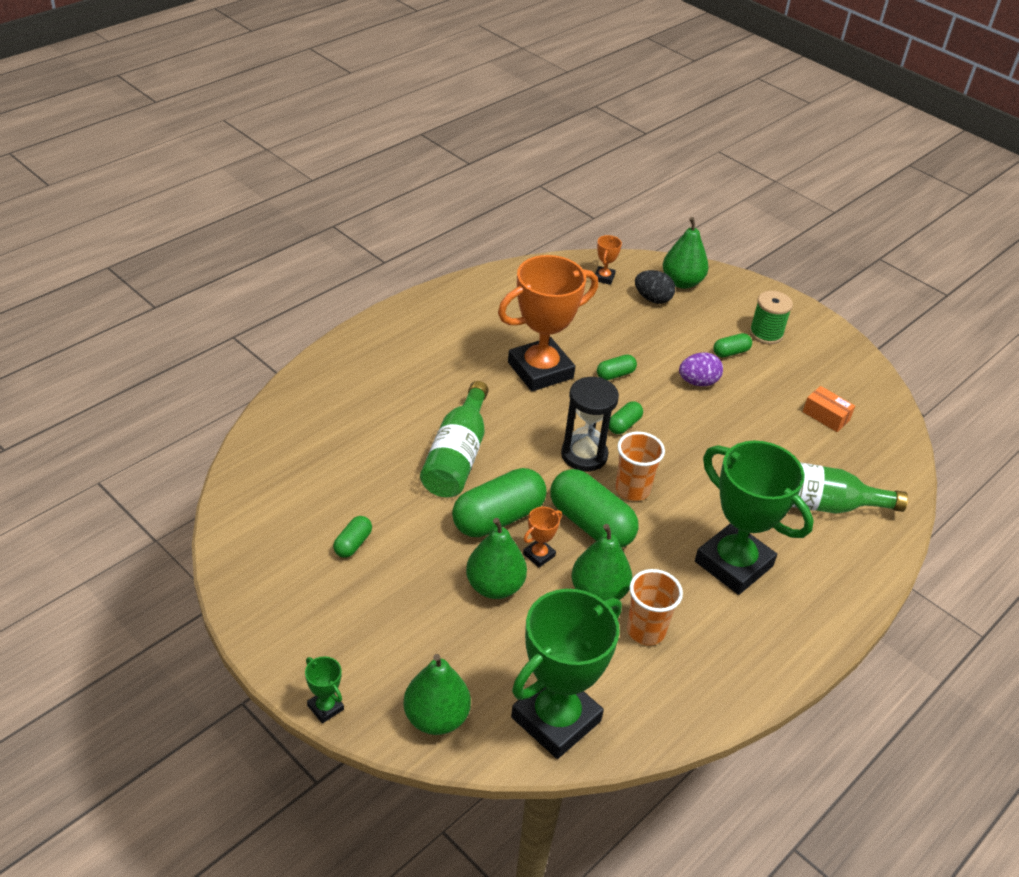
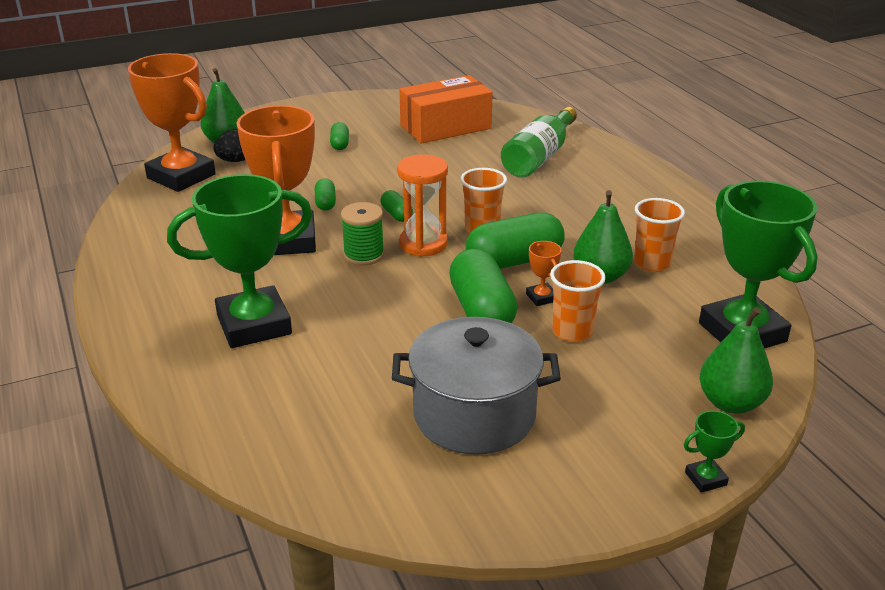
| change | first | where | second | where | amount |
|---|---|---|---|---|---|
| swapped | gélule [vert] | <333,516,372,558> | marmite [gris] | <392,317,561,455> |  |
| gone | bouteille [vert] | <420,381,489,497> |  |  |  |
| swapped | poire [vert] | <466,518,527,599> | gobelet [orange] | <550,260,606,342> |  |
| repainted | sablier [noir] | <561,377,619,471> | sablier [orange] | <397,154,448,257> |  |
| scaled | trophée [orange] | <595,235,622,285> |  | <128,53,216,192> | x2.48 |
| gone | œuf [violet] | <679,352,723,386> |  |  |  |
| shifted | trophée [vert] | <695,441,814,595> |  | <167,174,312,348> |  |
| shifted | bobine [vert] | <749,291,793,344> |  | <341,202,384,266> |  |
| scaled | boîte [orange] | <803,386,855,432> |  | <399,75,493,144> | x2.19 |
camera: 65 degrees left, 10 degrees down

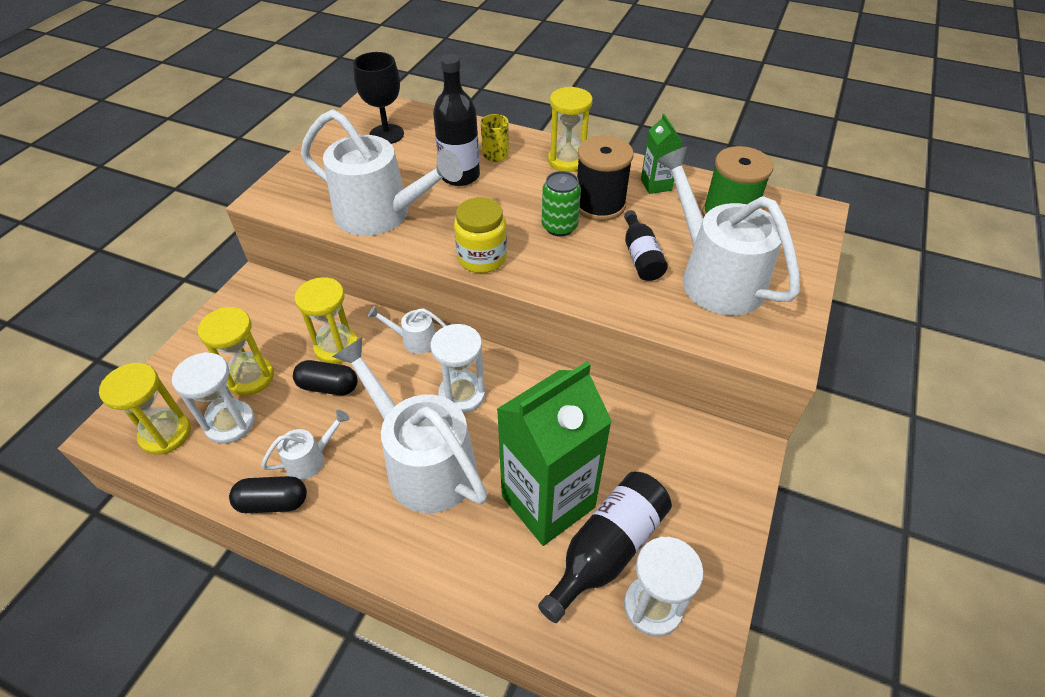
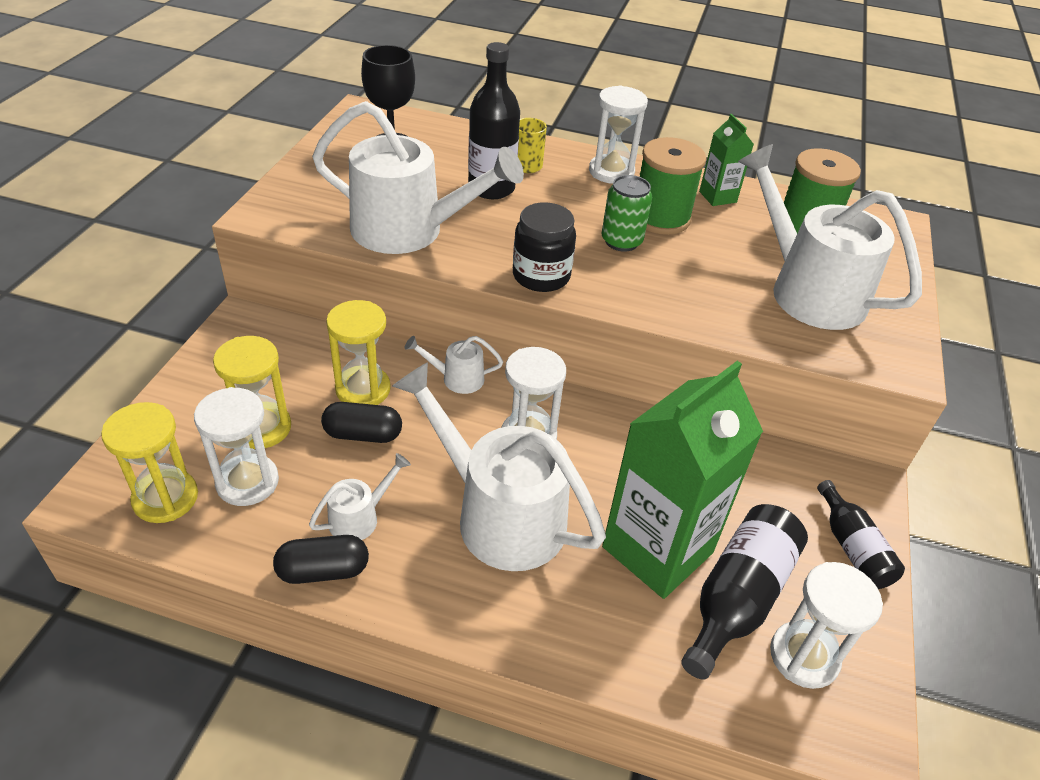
| change | first | where | second | where | amount |
|---|---|---|---|---|---|
| repainted | bocal [jaune] | <454,197,507,273> | bocal [noir] | <513,203,576,292> |  |
| repainted | sablier [jaune] | <548,86,593,172> | sablier [blanc] | <589,85,648,184> |  |
| repainted | bobine [noir] | <577,136,634,221> | bobine [vert] | <640,137,707,235> |  |
| shifted | bouteille [noir] | <624,210,668,281> |  | <817,480,905,589> |  |
camera: 10 degrees left, 5 degrees down

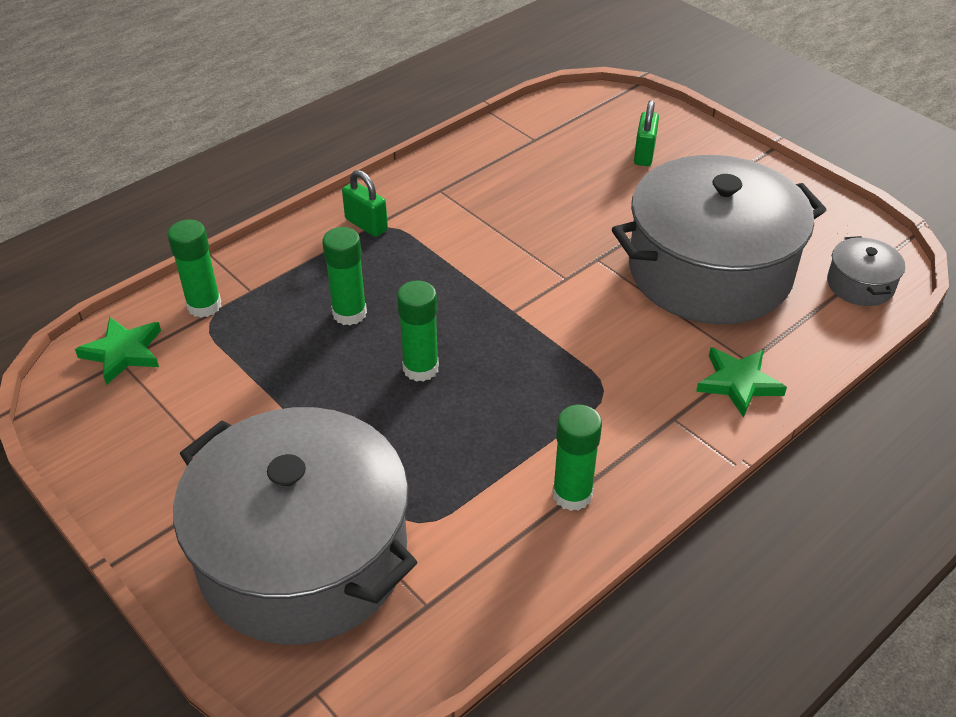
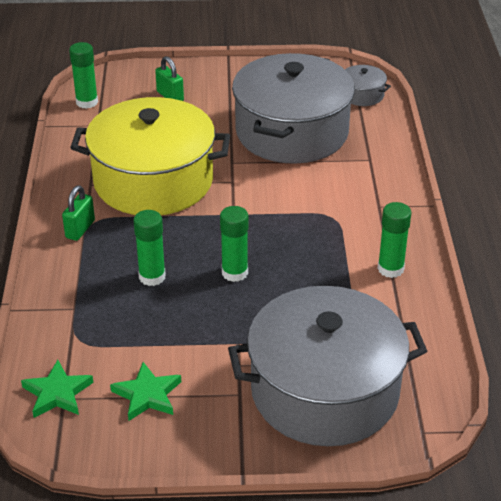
| change | first | where | second | where | amount |
|---|---|---|---|---|---|
| shifted | bâton de colle [vert] | <168,219,221,318> |  | <69,42,98,109> |  |
| rotated | cadenas [vert] | <342,170,388,237> |  | <62,185,95,241> | 60 degrees counterclockwise |
| shifted | étoile [vert] | <696,347,787,418> |  | <110,362,181,421> |  |
| new |  |  | marmite [jaune] | <70,97,230,215> |  |
camera: 50 degrees left, 5 degrees down

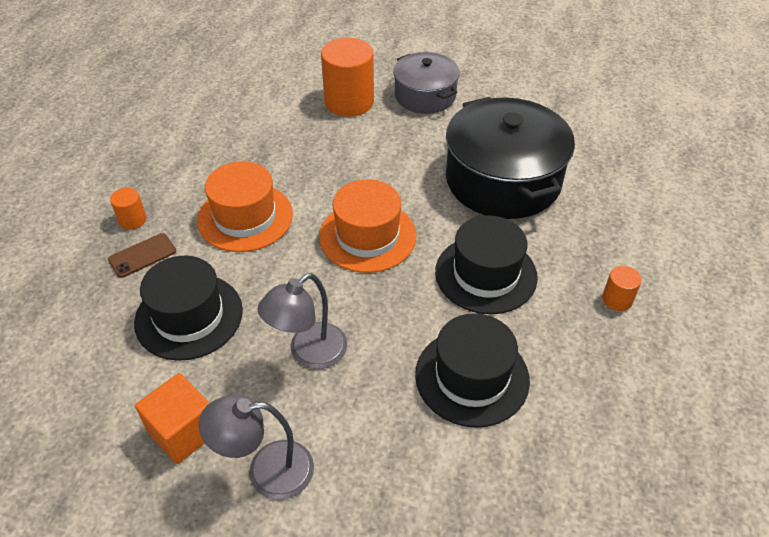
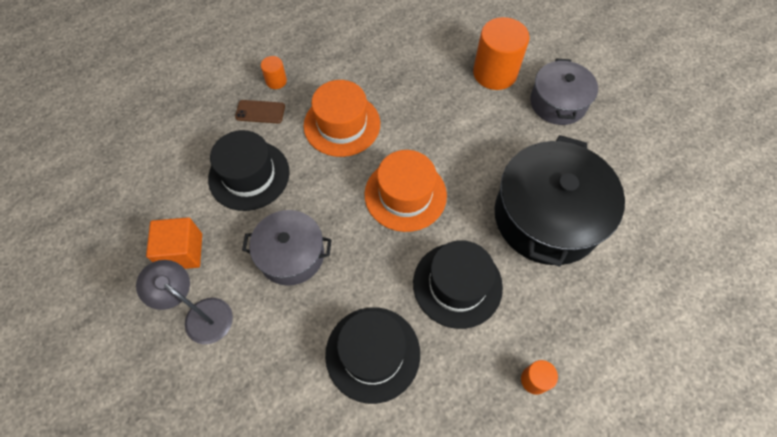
| change | first | where | second | where | amount |
|---|---|---|---|---|---|
| swapped | lampe [gris] | <257,273,347,369> | marmite [gris] | <242,210,332,286> |  |
camera: 40 degrees right, 15 degrees up

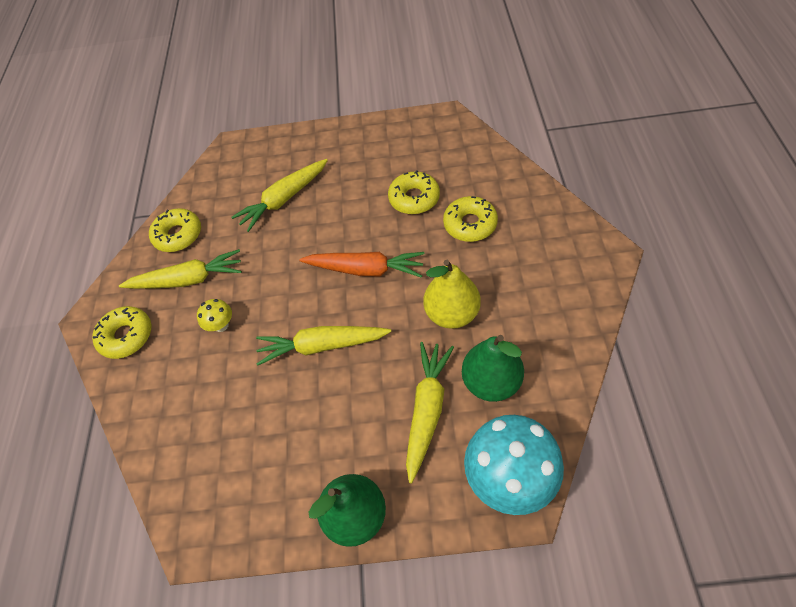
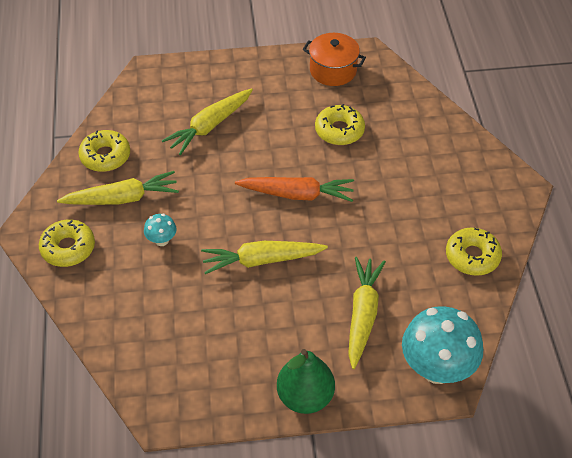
| change | first | where | second | where | amount |
|---|---|---|---|---|---|
| repainted | champignon [jaune] | <197,299,232,332> | champignon [turquoise] | <144,214,177,246> |  |
| gone | poire [jaune] | <423,260,481,329> |  |  |  |
| shifted | beignet [jaune] | <443,196,498,242> |  | <446,228,502,276> |  |
| gone | poire [vert] | <462,335,524,402> |  |  |  |
| new |  |  | marmite [orange] | <303,33,366,86> |  |
camera: 10 degrees left, 5 degrees down

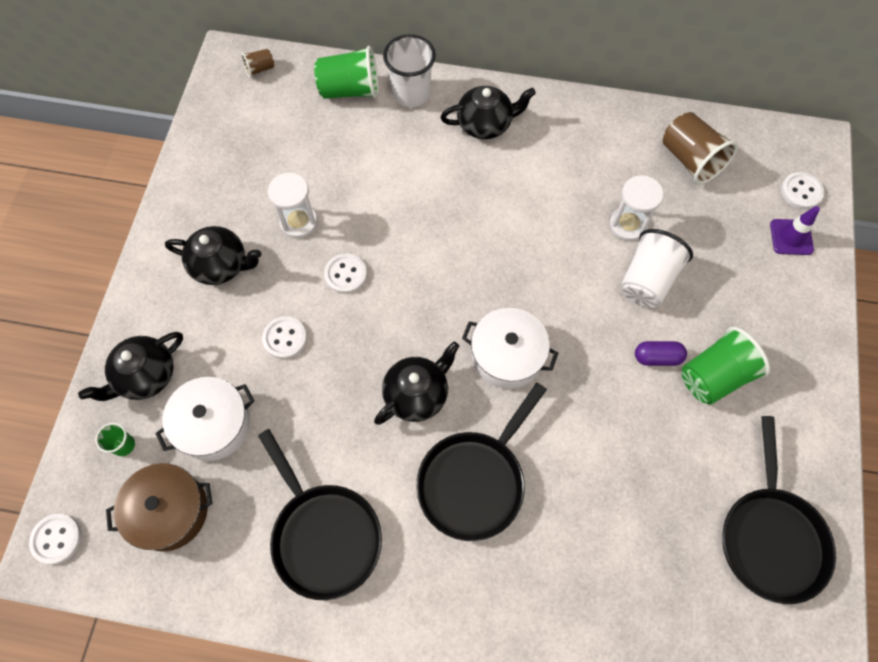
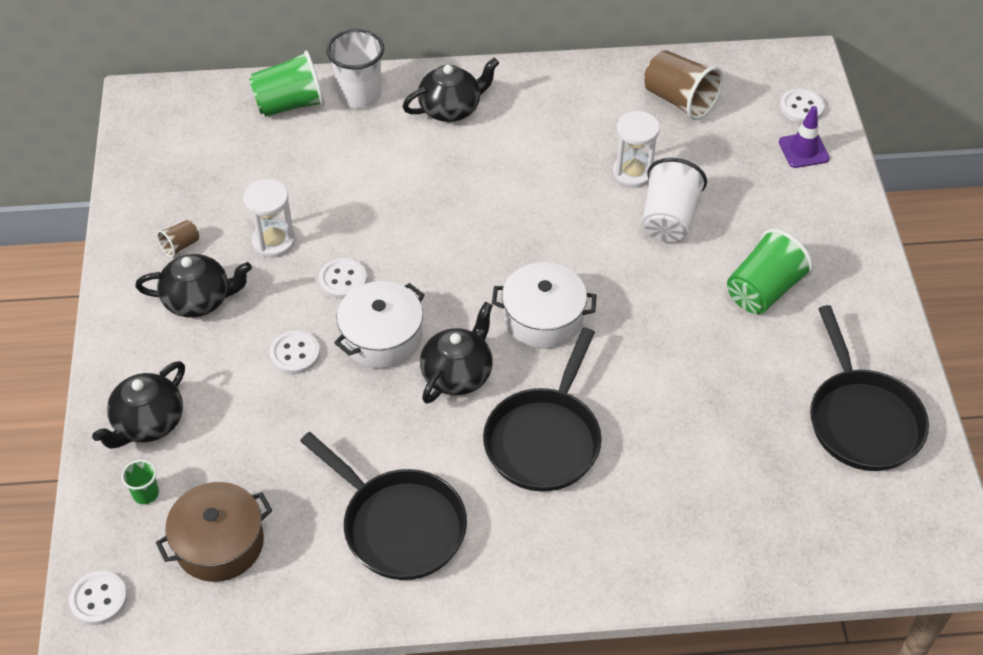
| change | first | where | second | where | amount |
|---|---|---|---|---|---|
| shifted | marmite [blanc] | <155,377,254,461> |  | <334,281,425,369> |  |
| shifted | gobelet [marron] | <241,49,274,78> |  | <157,220,199,258> |  |
| gone | gélule [violet] | <635,341,687,366> |  |  |  |
camera: 15 degrees left, 15 degrees down

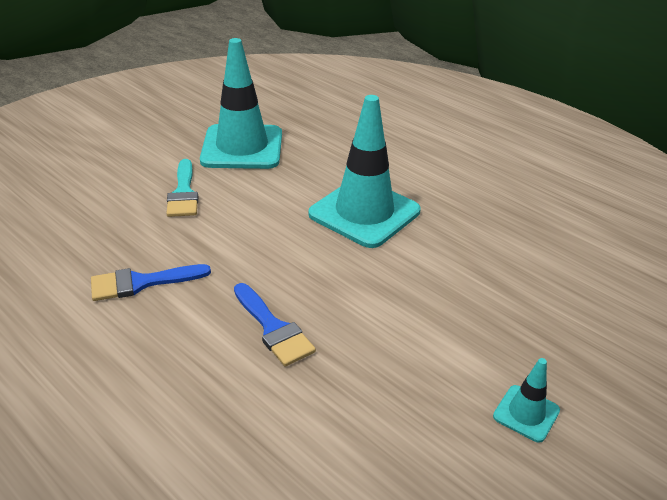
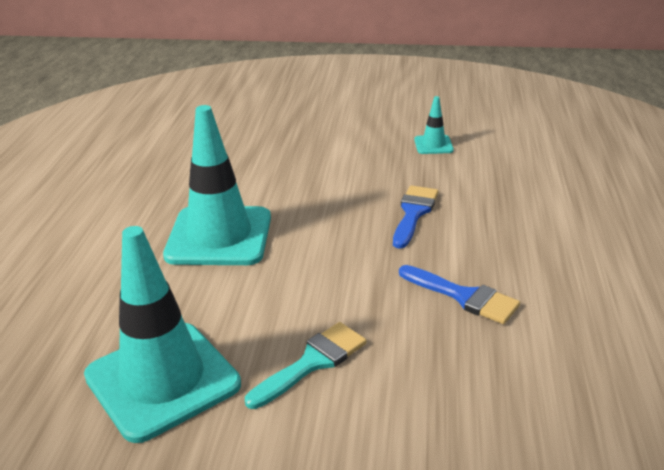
| change | first | where | second | where | amount |
|---|---|---|---|---|---|
| shifted | cône de chantier [turquoise] | <493,358,560,442> |  | <414,96,454,154> |  |
camera: 125 degrees left, 5 degrees down

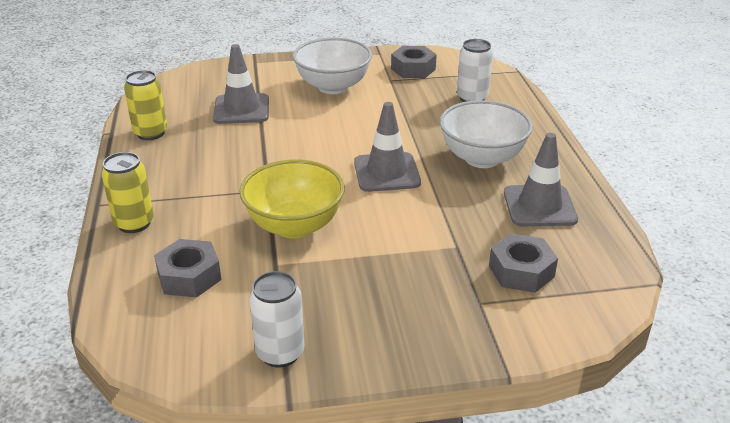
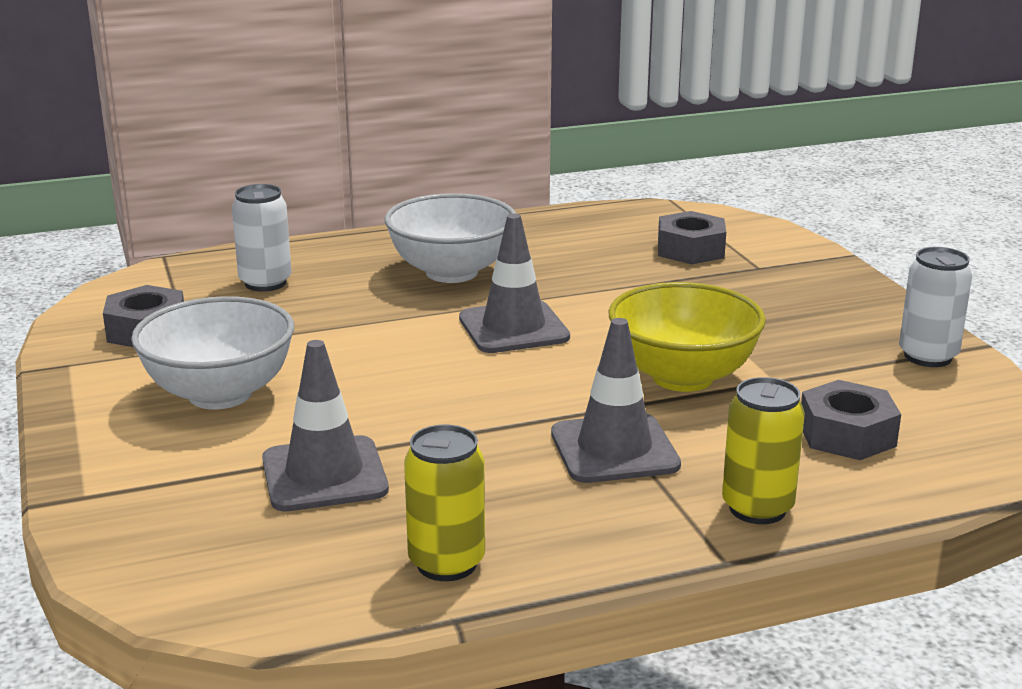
| change | first | where | second | where | amount |
|---|---|---|---|---|---|
| shifted | cône de chantier [gris] | <504,133,578,226> |  | <551,318,681,483> |  |
camera: 100 degrees left, 10 degrees down

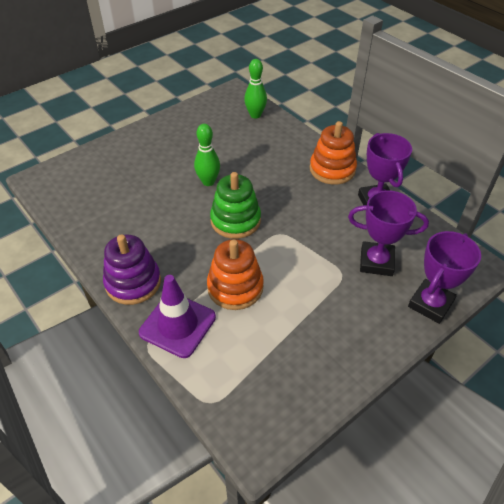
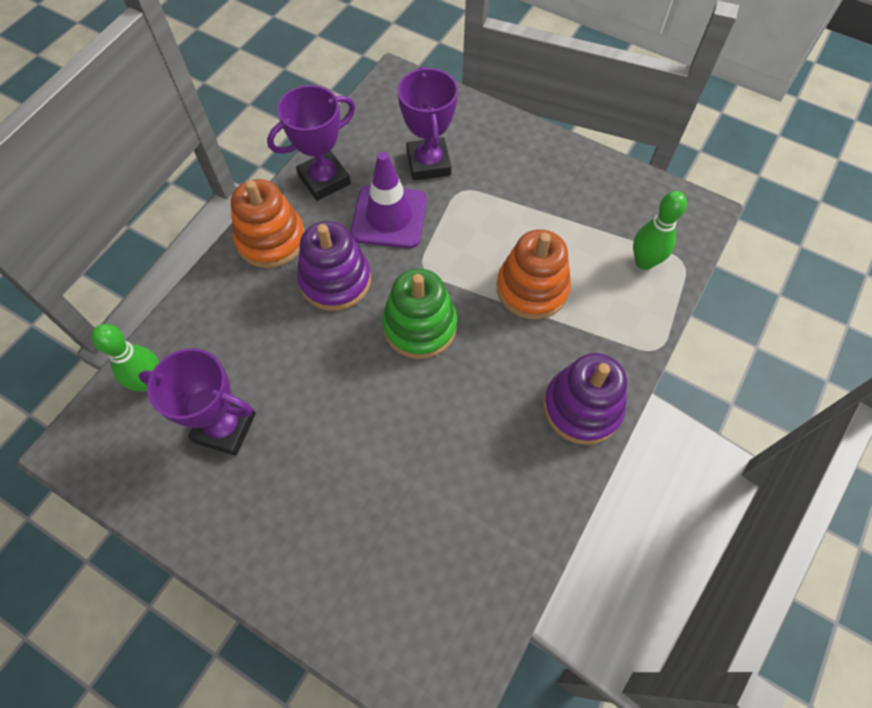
| change | first | where | second | where | amount |
|---|---|---|---|---|---|
| shifted | cône de chantier [violet] | <139,275,216,358> |  | <350,152,427,248> |  |
| shifted | quille [vert] | <194,124,220,186> |  | <633,191,687,270> |  |
| shifted | trophée [violet] | <408,231,481,324> |  | <138,348,256,456> |  |
| new |  |  | jouet à empiler [violet] | <297,221,371,311> |  |
camera: 110 degrees left, 15 degrees up

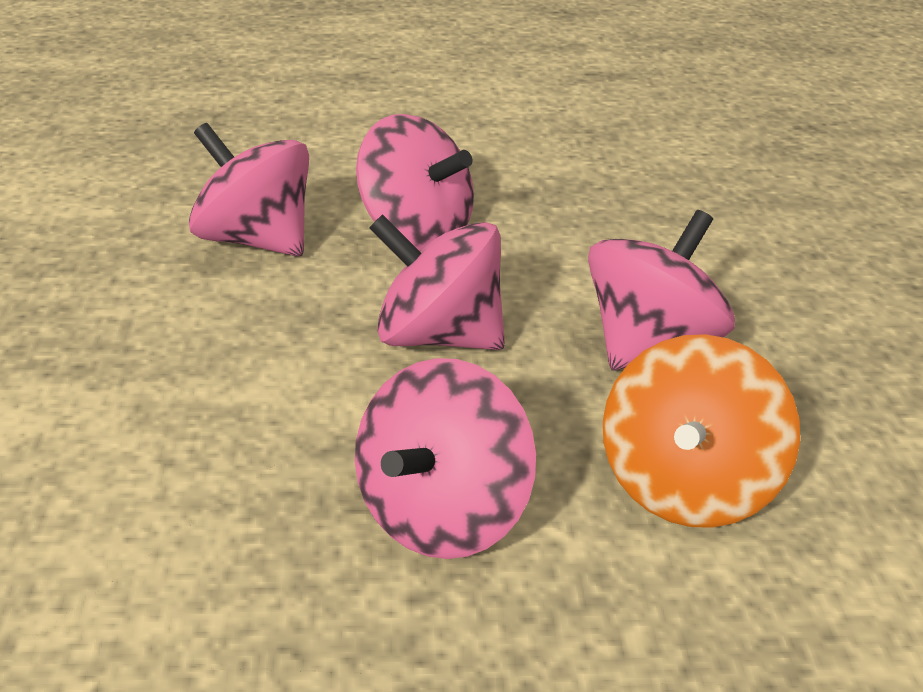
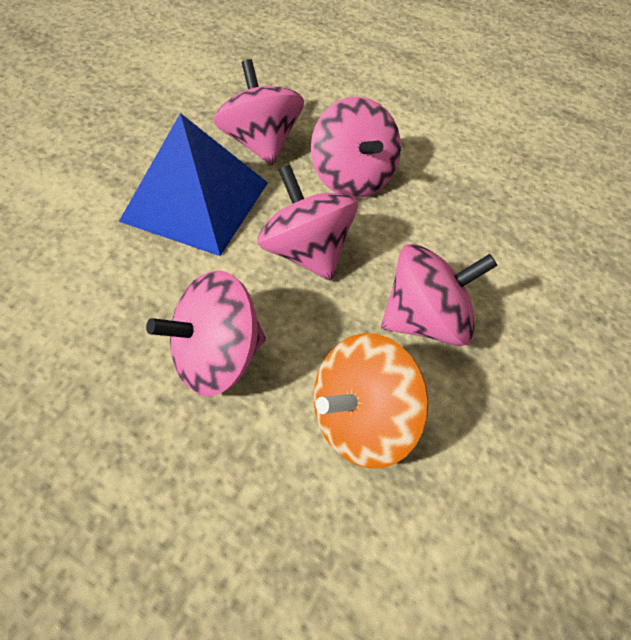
| change | first | where | second | where | amount |
|---|---|---|---|---|---|
| new |  |  | pyramide [bleu] | <119,113,268,256> |  |
camera: 30 degrees right, 15 degrees up

